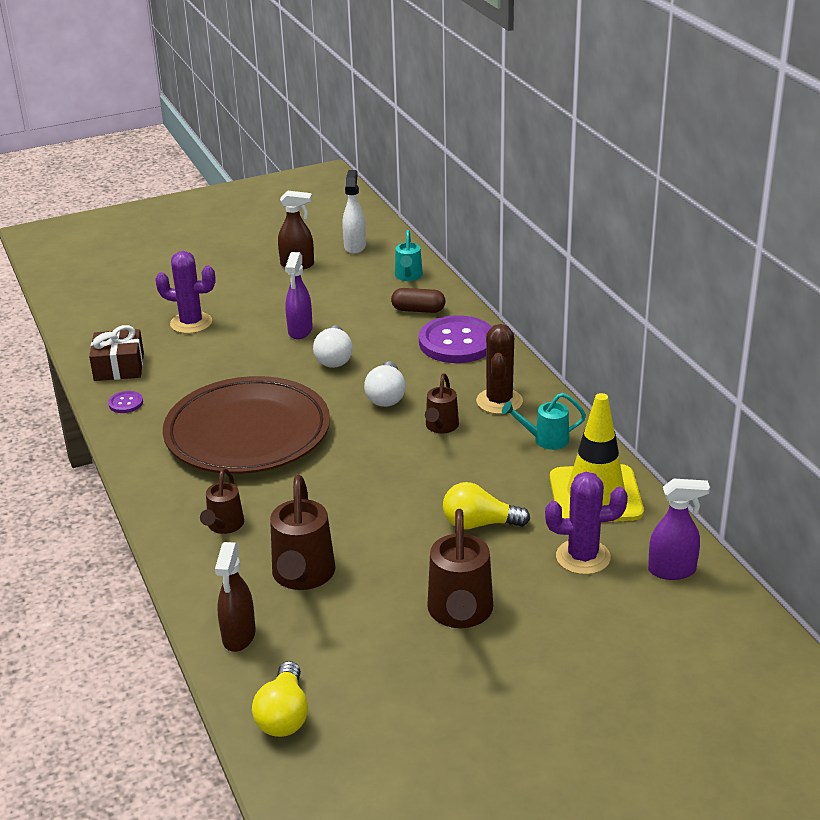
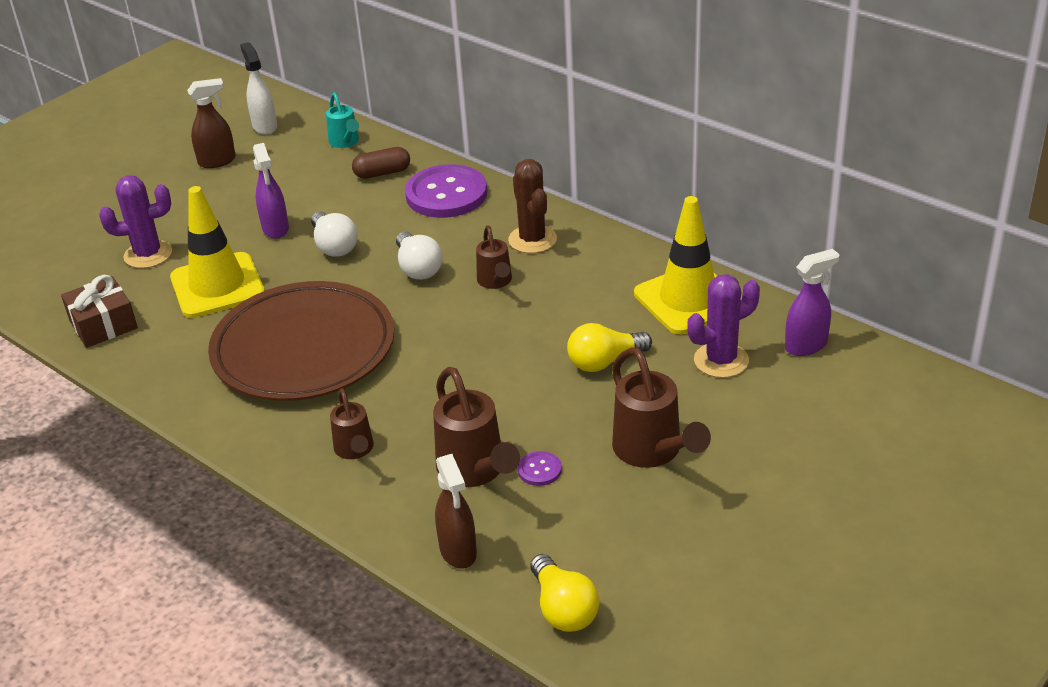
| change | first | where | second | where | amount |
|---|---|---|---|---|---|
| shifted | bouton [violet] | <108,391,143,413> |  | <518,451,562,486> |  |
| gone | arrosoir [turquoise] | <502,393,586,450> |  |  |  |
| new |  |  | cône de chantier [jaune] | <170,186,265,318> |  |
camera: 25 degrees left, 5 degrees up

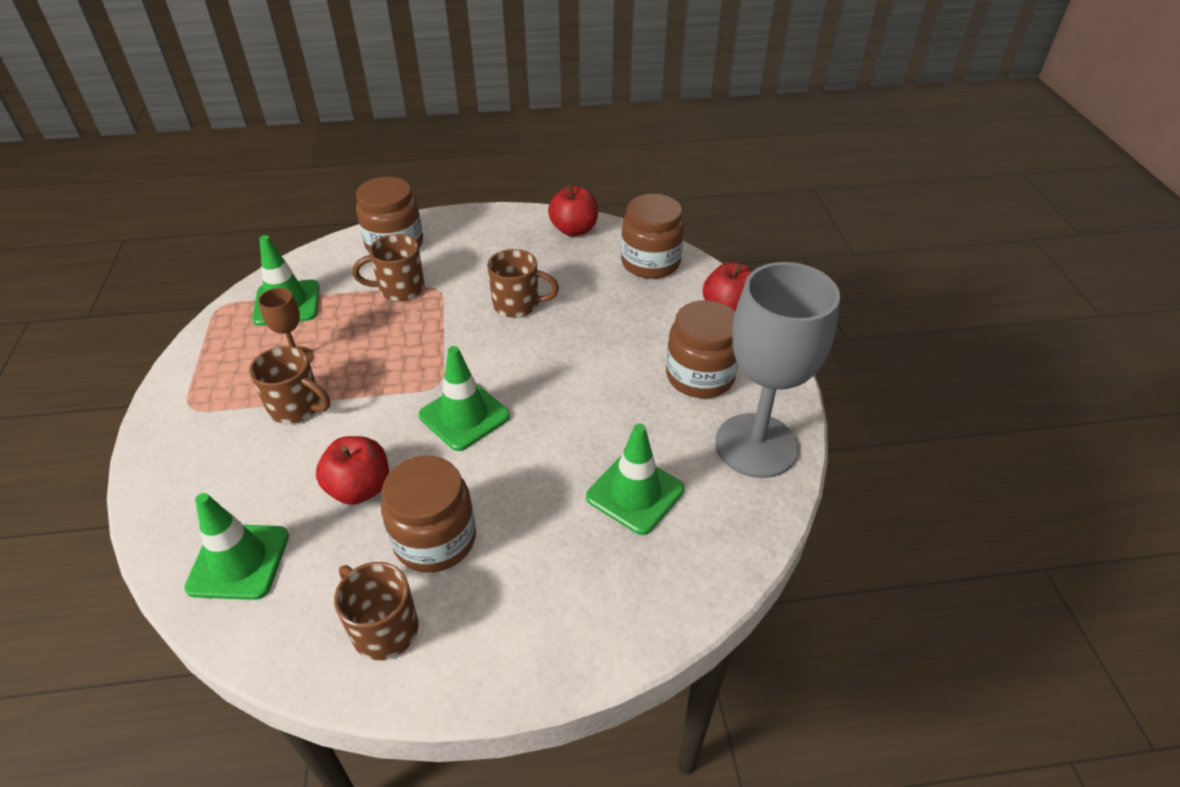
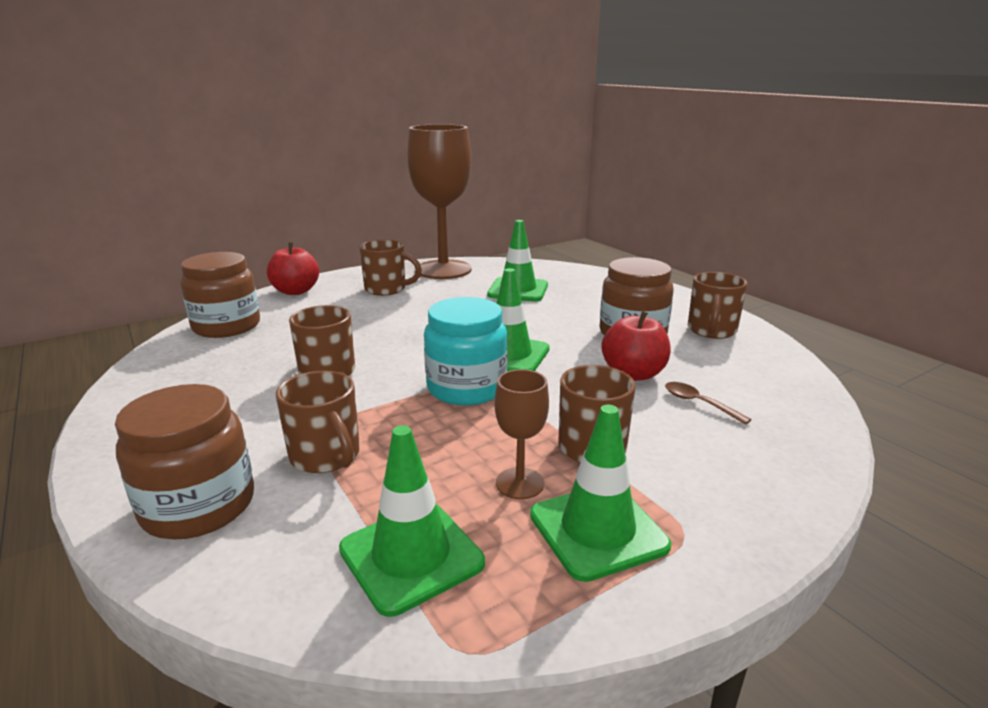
| change | first | where | second | where | amount |
|---|---|---|---|---|---|
| shifted | cône de chantier [vert] | <184,493,289,600> |  | <530,405,671,582> |  |
| gone | pomme [rouge] | <548,185,598,236> |  |  |  |
| swapped | bocal [marron] | <666,300,738,398> | tasse [marron] | <359,239,422,296> |  |
| repainted | verre à pied [gris] | <715,262,840,478> | verre à pied [marron] | <408,124,472,279> |  |
| new |  |  | bocal [turquoise] | <424,297,507,406> |  |
| new |  |  | cuillère [marron] | <665,382,752,425> |  |
camera: 115 degrees left, 20 degrees down

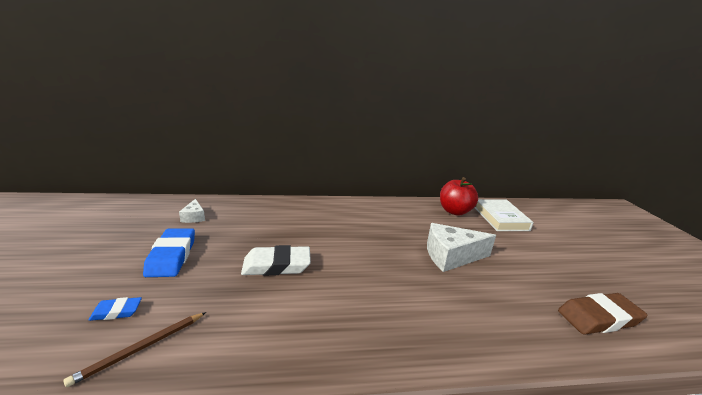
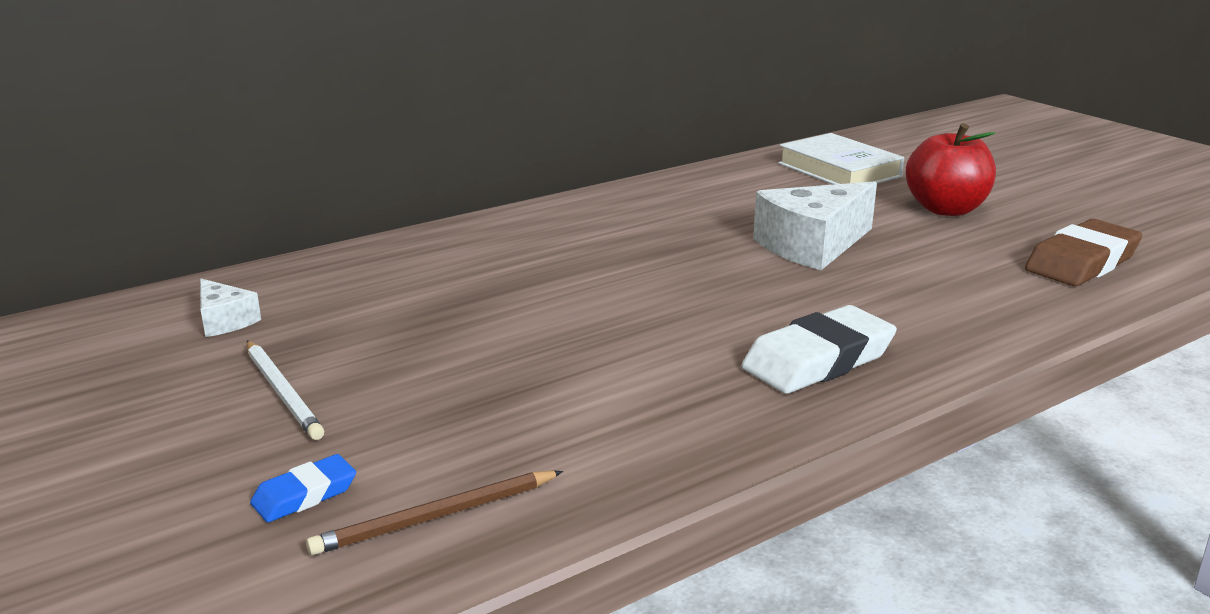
| change | first | where | second | where | amount |
|---|---|---|---|---|---|
| rotated | crayon [marron] | <63,312,206,387> |  | <306,471,563,555> | 45 degrees clockwise |
| swapped | gomme [bleu] | <143,228,195,277> | crayon [blanc] | <247,341,324,440> |  |
| shifted | gomme [blanc] | <241,245,311,276> |  | <741,305,897,394> |  |
| shifted | pomme [rouge] | <440,177,478,215> |  | <906,123,996,216> |  |
camera: 25 degrees left, 0 degrees up

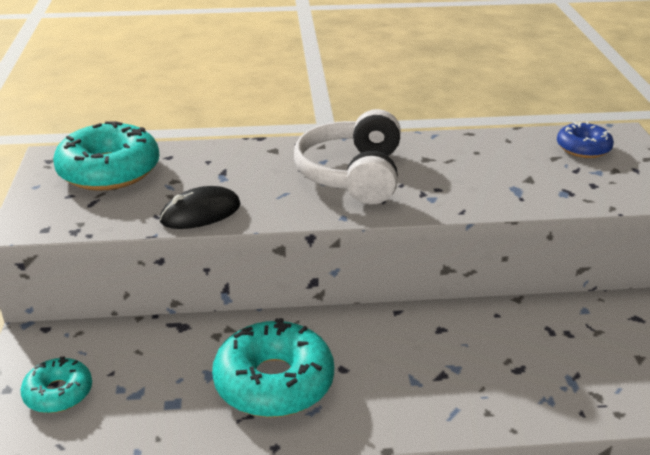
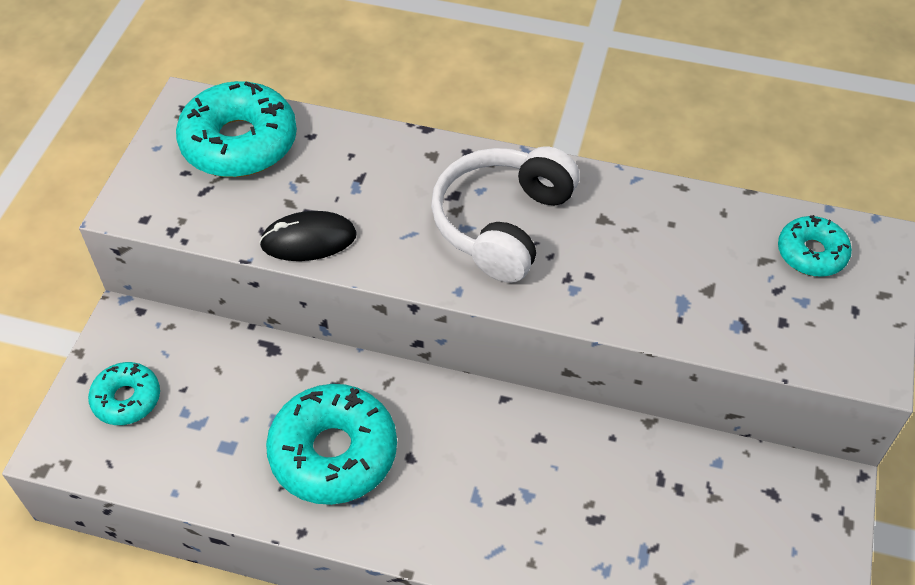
| change | first | where | second | where | amount |
|---|---|---|---|---|---|
| repainted | beignet [bleu] | <557,122,614,158> | beignet [turquoise] | <778,215,852,277> |  |
camera: 20 degrees right, 20 degrees up

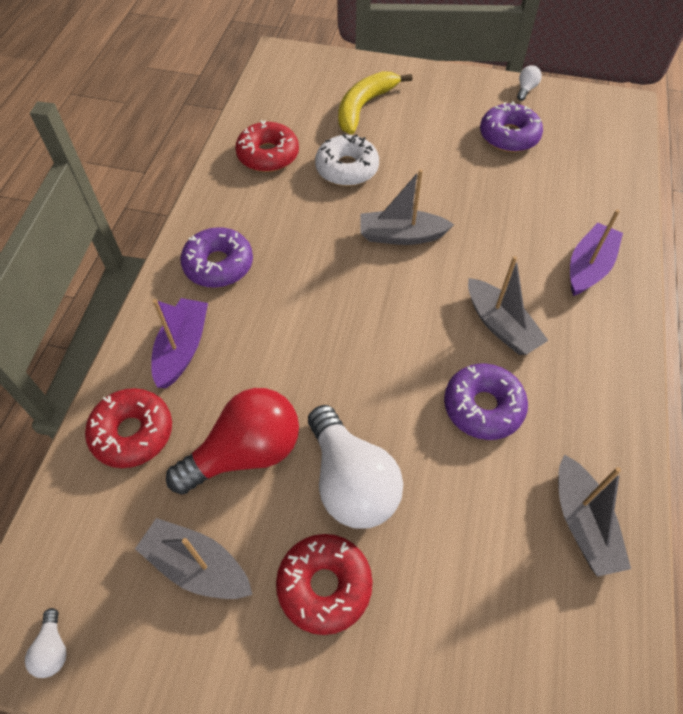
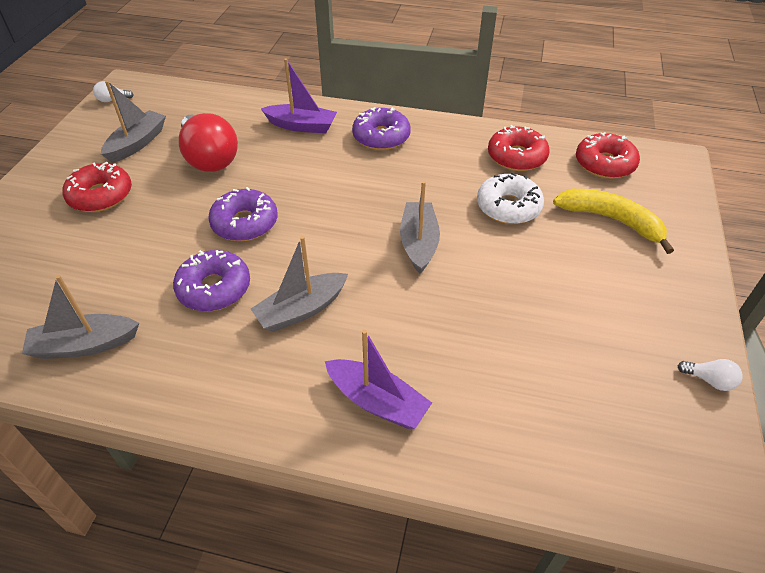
| change | first | where | second | where | amount |
|---|---|---|---|---|---|
| shifted | beignet [rouge] | <85,388,172,468> |  | <576,132,640,179> |  |
| gone | ampoule [blanc] | <308,405,403,529> |  |  |  |
| shifted | beignet [violet] | <480,101,543,152> |  | <208,187,277,241> |  |
camera: 90 degrees right, 10 degrees down

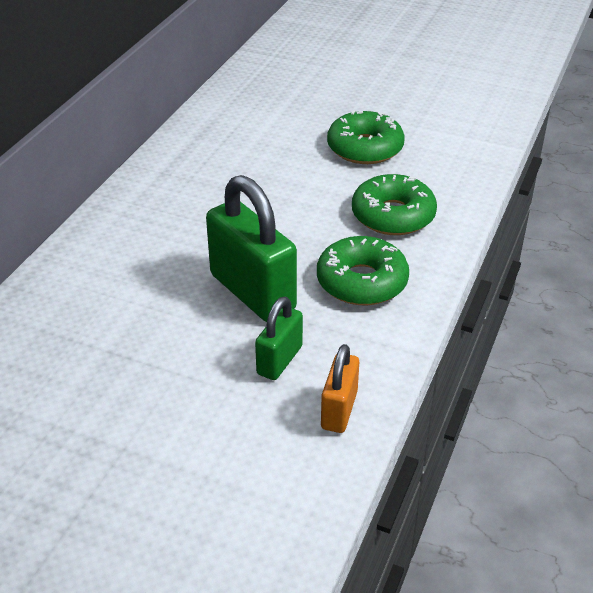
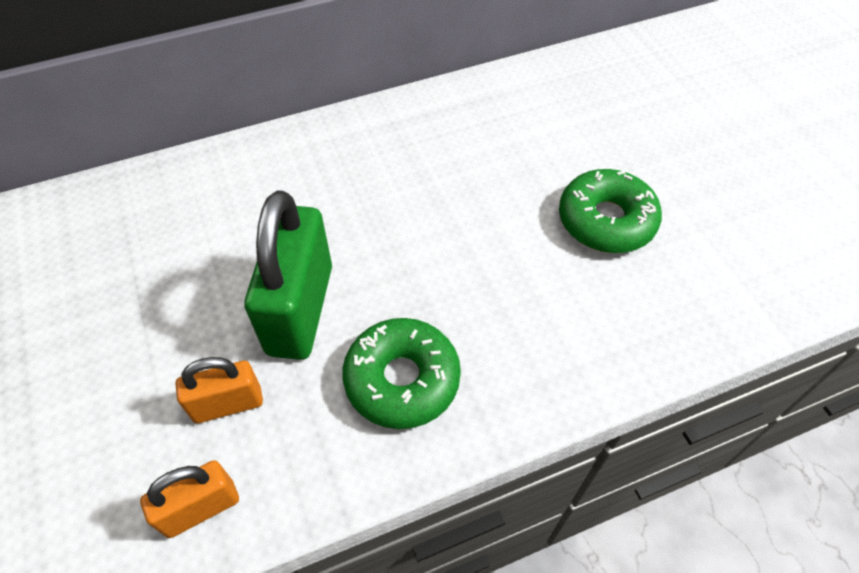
| change | first | where | second | where | amount |
|---|---|---|---|---|---|
| repainted | cadenas [vert] | <255,297,303,380> | cadenas [orange] | <176,357,263,423> |  |
| gone | beignet [vert] | <352,174,437,235> |  |  |  |
camera: 45 degrees right, 15 degrees up

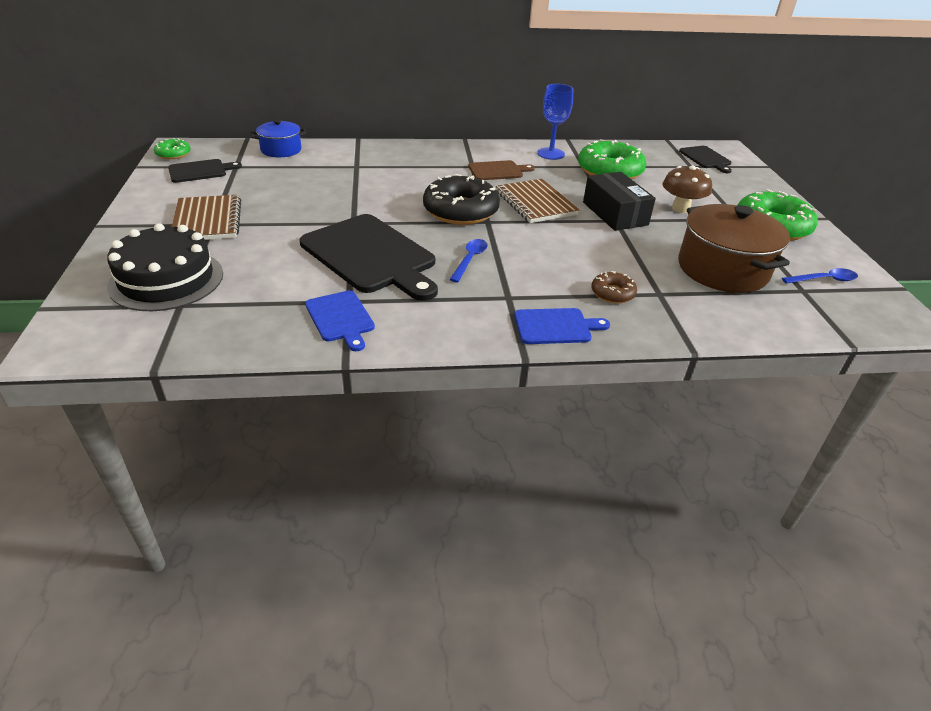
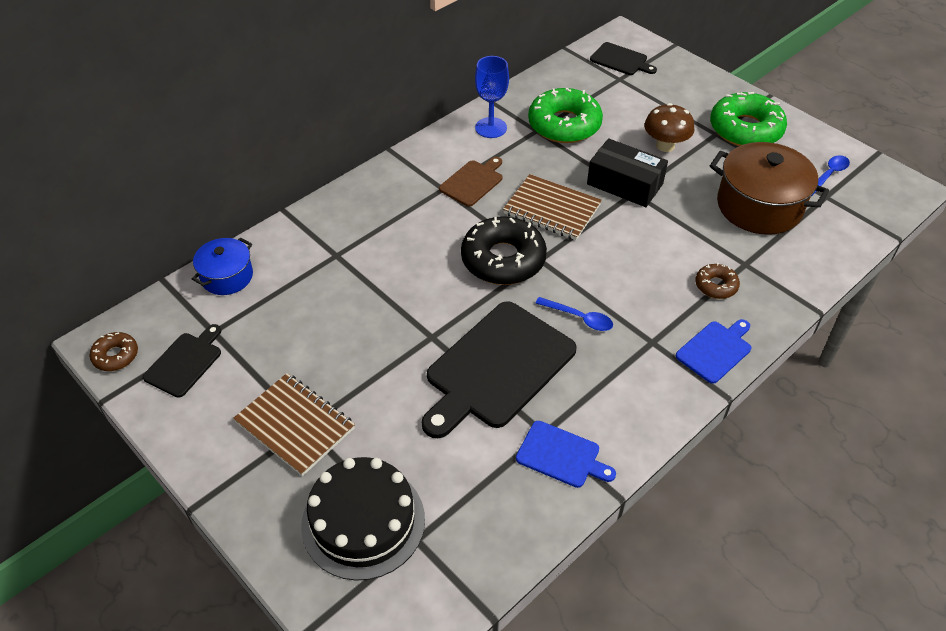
| change | first | where | second | where | amount |
|---|---|---|---|---|---|
| repainted | beignet [vert] | <154,138,191,159> | beignet [marron] | <90,332,138,371> |  |
| rotated | planche à découper [noir] | <300,214,438,301> |  | <422,301,576,438> | 120 degrees clockwise |
| rotated | cuillère [bleu] | <449,239,488,282> |  | <536,297,613,331> | 135 degrees clockwise |
camera: 35 degrees left, 10 degrees up

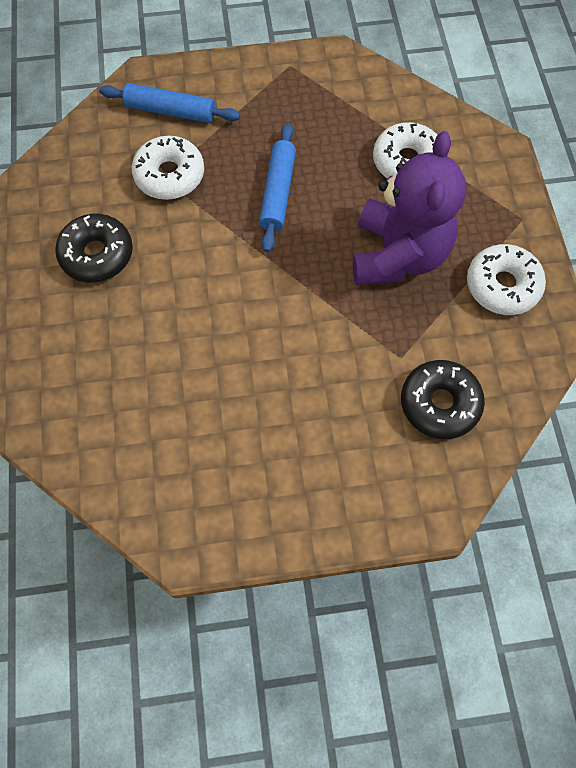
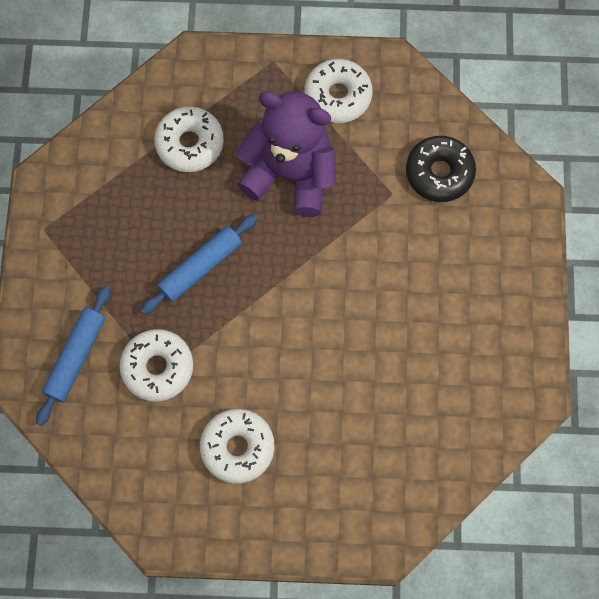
| change | first | where | second | where | amount |
|---|---|---|---|---|---|
| repainted | beignet [noir] | <55,214,133,283> | beignet [blanc] | <200,409,274,484> |  |
| rotated | rouleau à pâtisserie [bleu] | <259,123,296,252> |  | <140,214,258,315> | 60 degrees counterclockwise |
camera: 80 degrees left, 5 degrees up

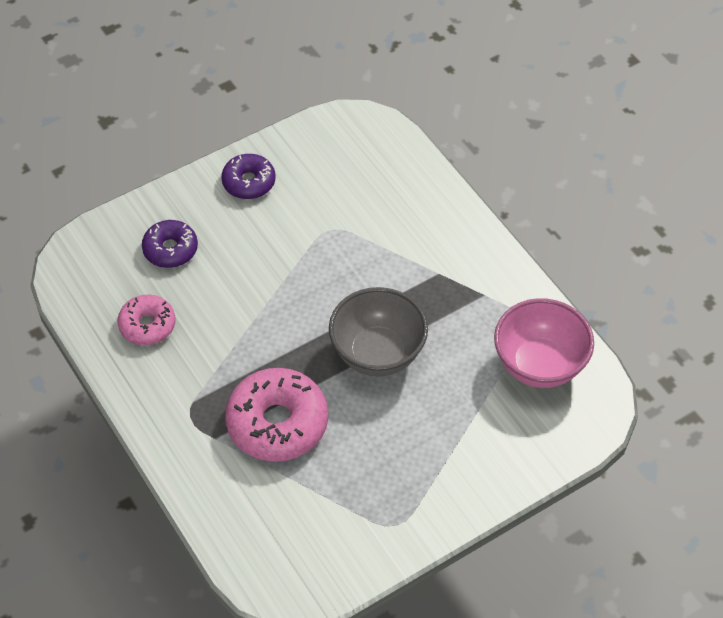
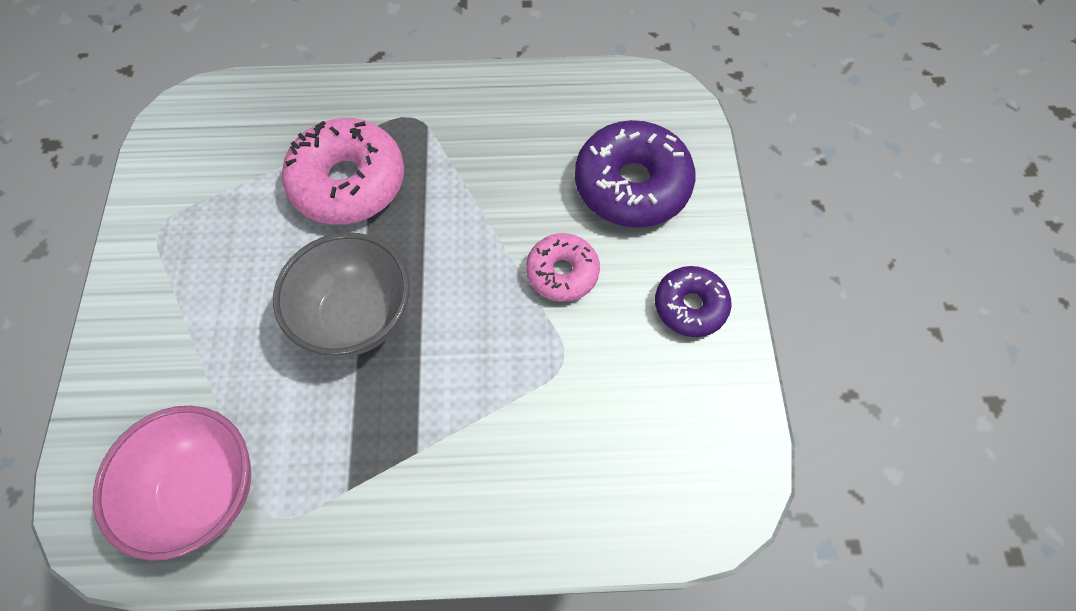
| change | first | where | second | where | amount |
|---|---|---|---|---|---|
| shifted | beignet [rose] | <118,295,175,345> |  | <526,233,600,302> |  |
| scaled | beignet [violet] | <142,220,198,268> |  | <575,120,696,228> | x1.71 |
camera: 120 degrees right, 10 degrees up

